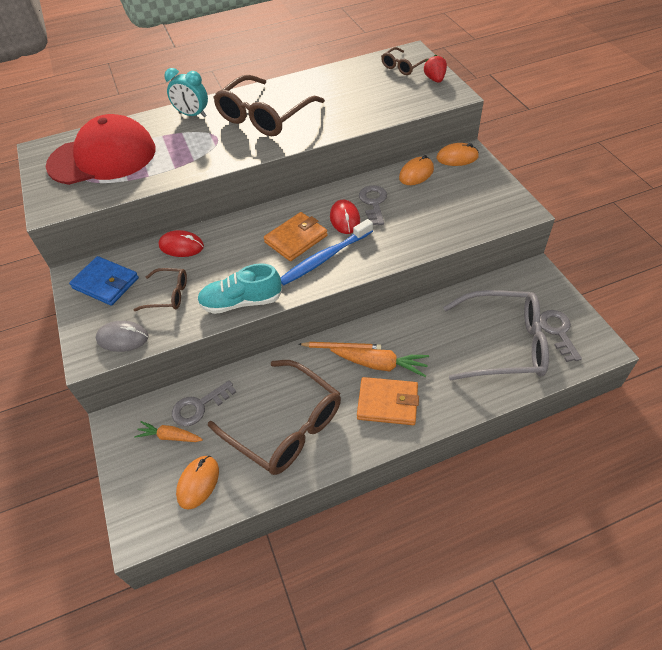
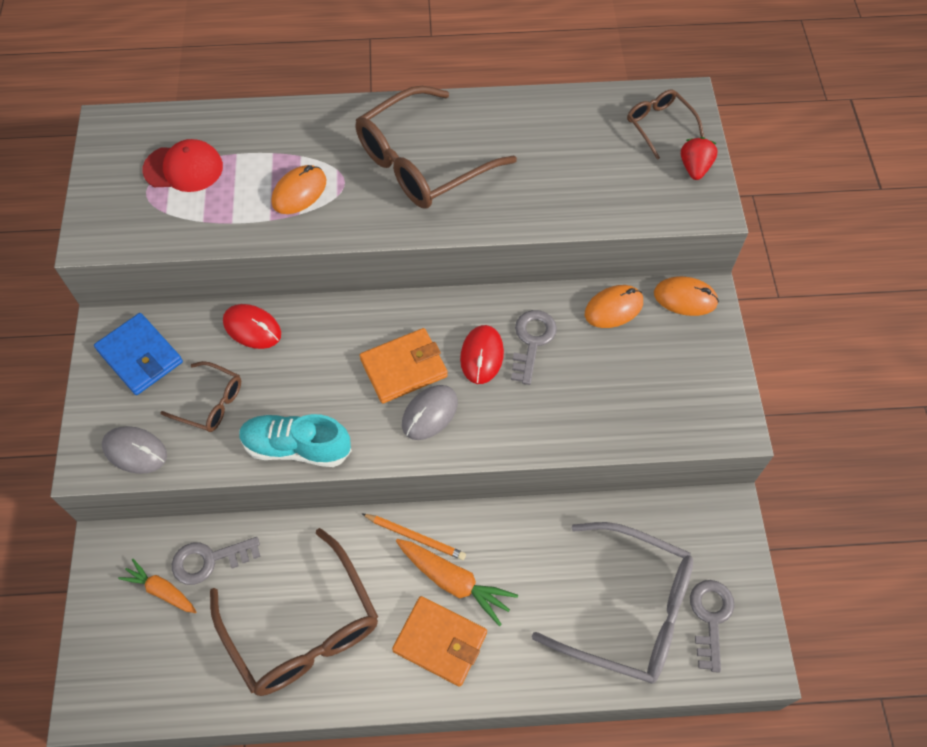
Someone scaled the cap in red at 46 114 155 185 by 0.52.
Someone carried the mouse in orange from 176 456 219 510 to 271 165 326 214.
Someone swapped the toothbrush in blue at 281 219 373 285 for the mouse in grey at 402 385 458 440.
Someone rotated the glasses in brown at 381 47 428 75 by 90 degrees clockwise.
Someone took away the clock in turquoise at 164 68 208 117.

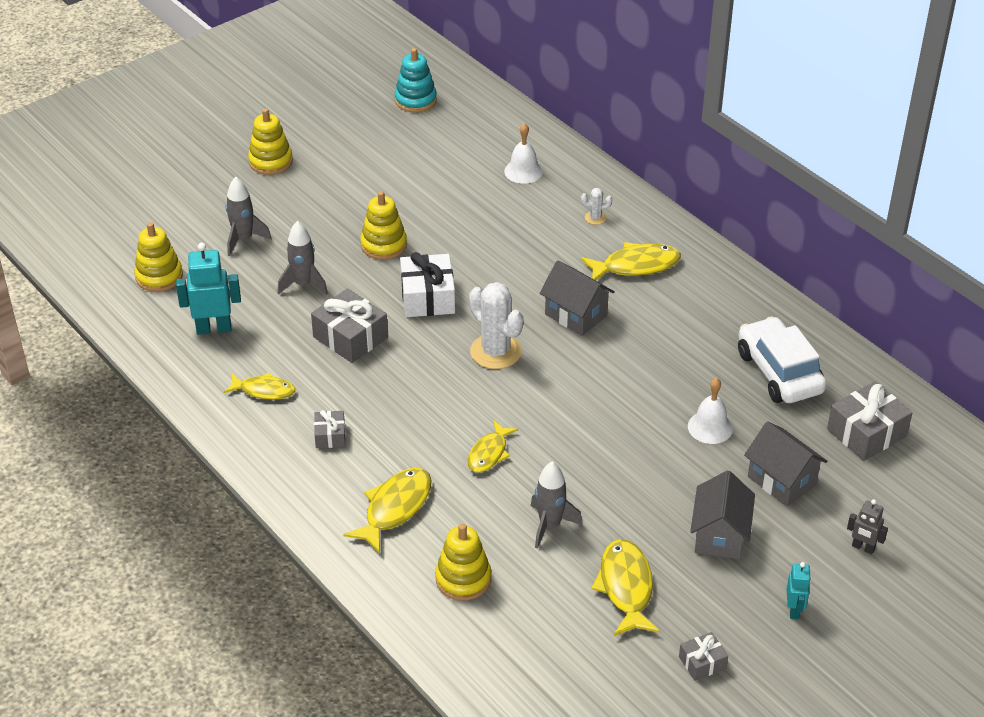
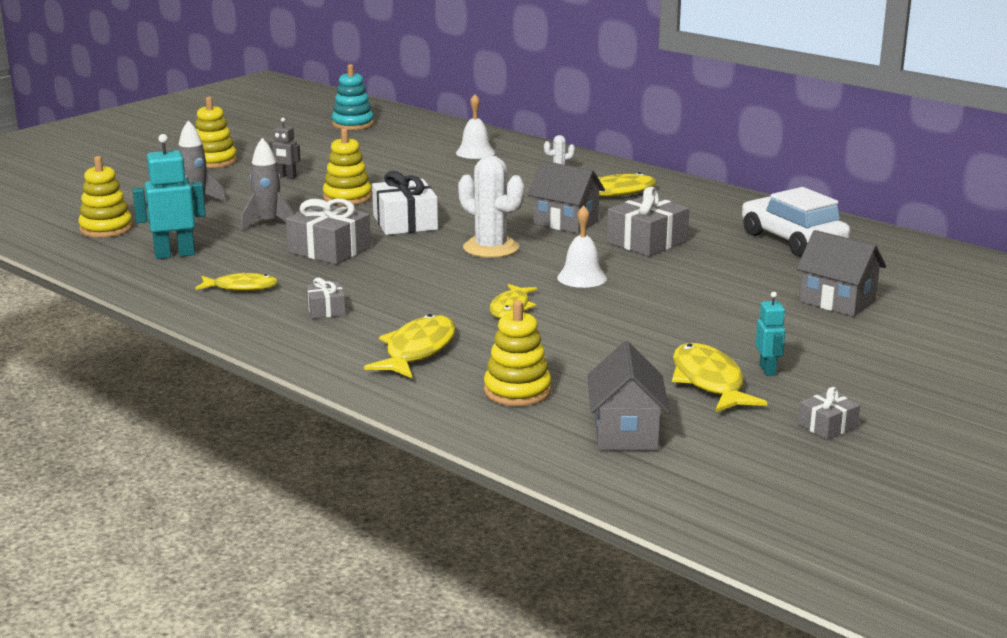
Someone carried the robot in grey from 847 499 888 554 to 268 118 300 179.
Someone carried the bell in white from 688 378 733 444 to 557 206 607 288.
Someone carried the house in grey from 690 470 755 559 to 587 341 670 451.
Someone carried the gift in grey from 827 382 912 461 to 607 187 689 257.
Someone carried the robot in turquoise from 787 562 811 619 to 755 292 785 376.
Someone took away the rocket in grey at 531 461 583 549.

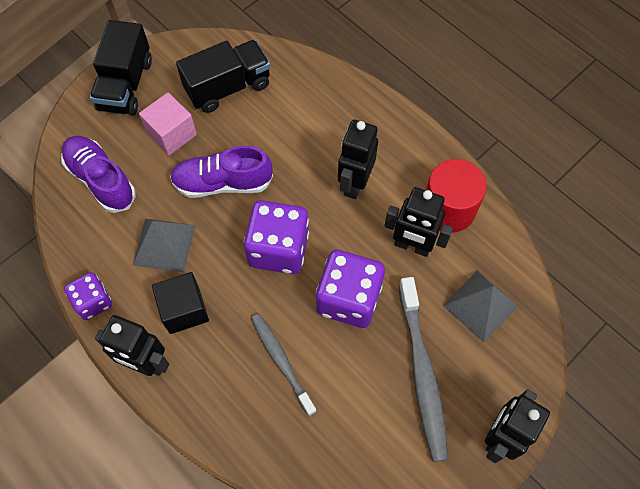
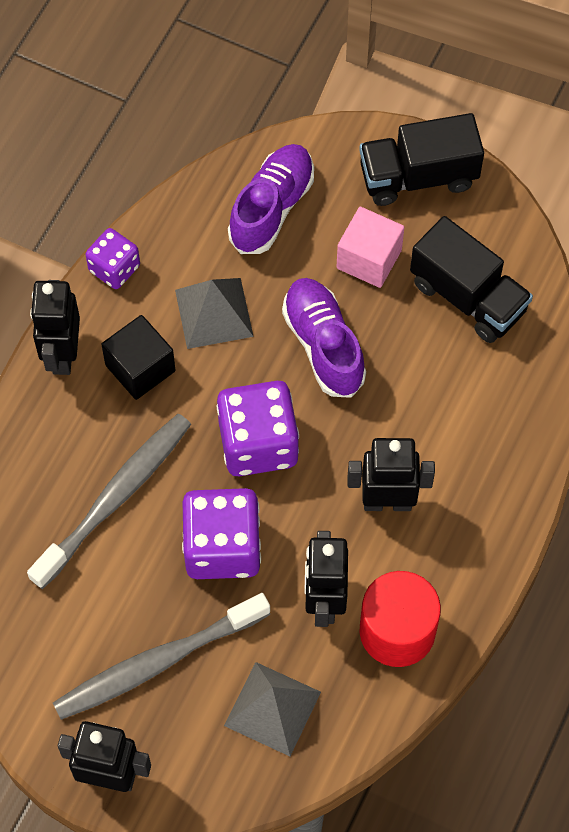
Someone scaled the toothbrush in grey at 251 314 316 416 by 1.56.

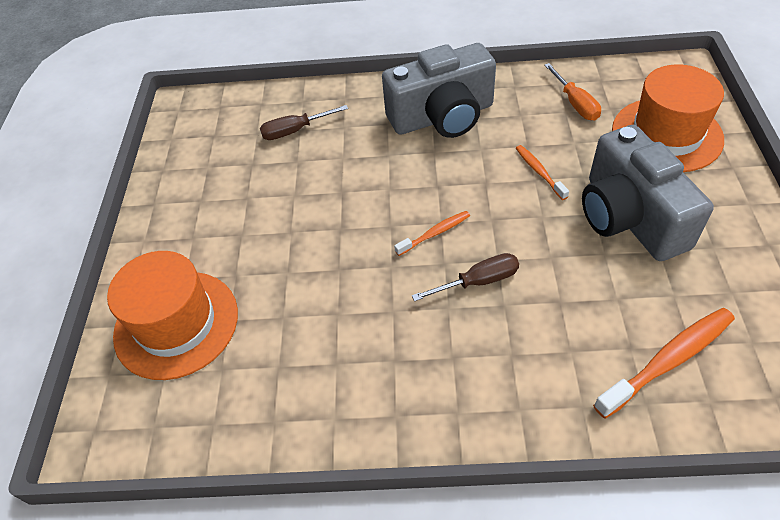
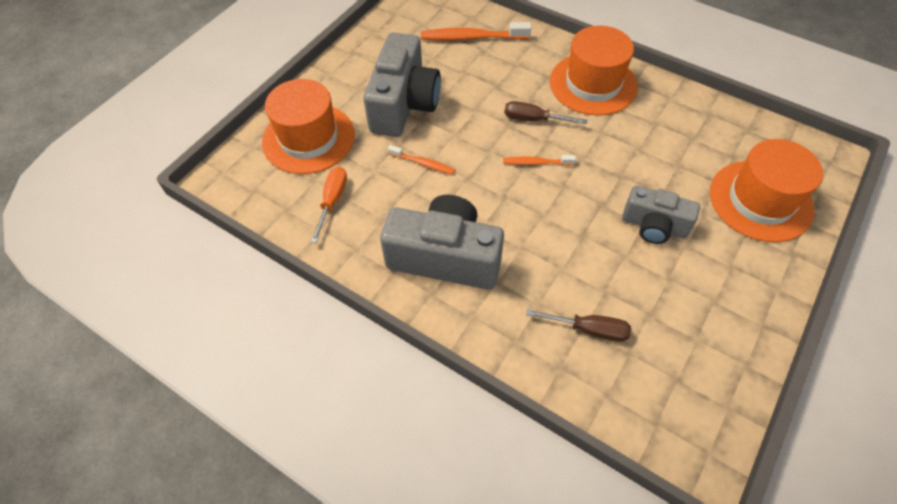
Someone rotated the toothbrush in orange at 516 145 569 200 by 75 degrees counterclockwise.
Someone put down the hat in orange at 550 26 638 116.
Someone put down the camera in grey at 622 185 700 244.

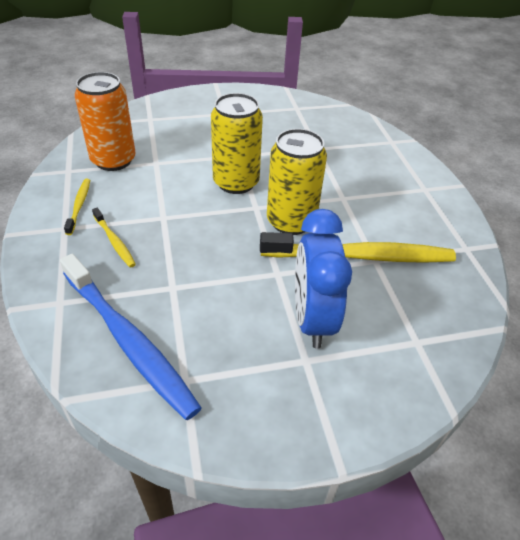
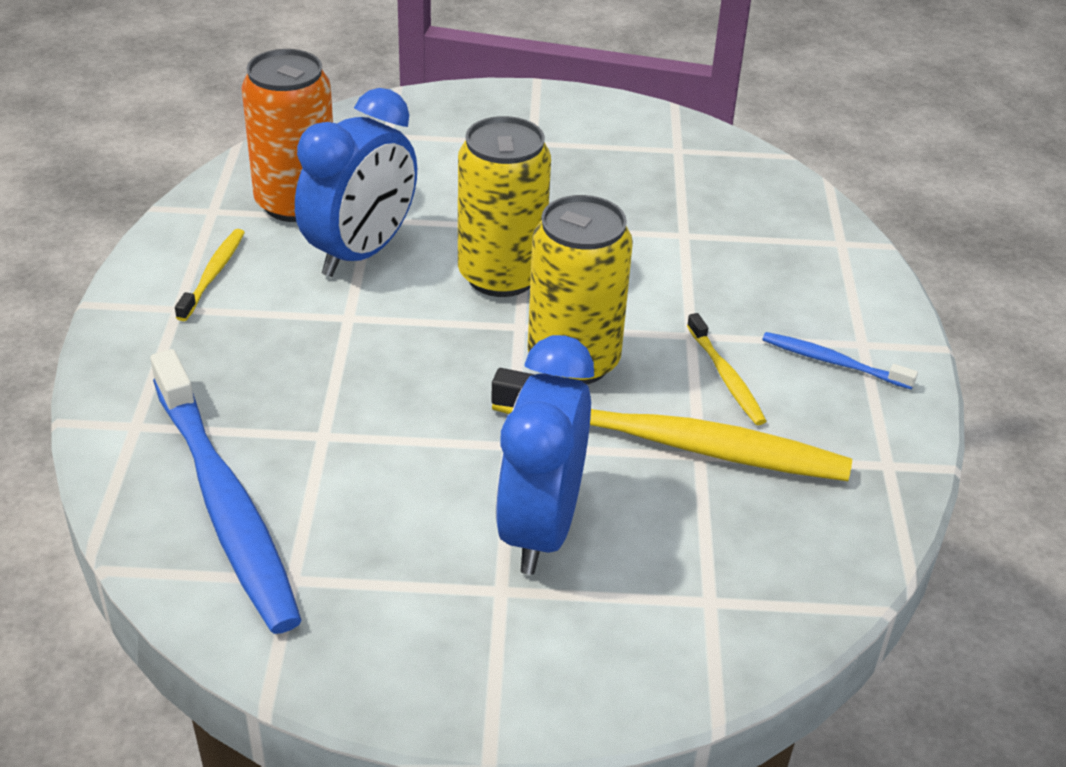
Someone put down the clock in blue at 295 88 417 277.
Someone carried the toothbrush in yellow from 92 208 136 268 to 687 313 766 425.
Someone put down the toothbrush in blue at 762 332 918 390.

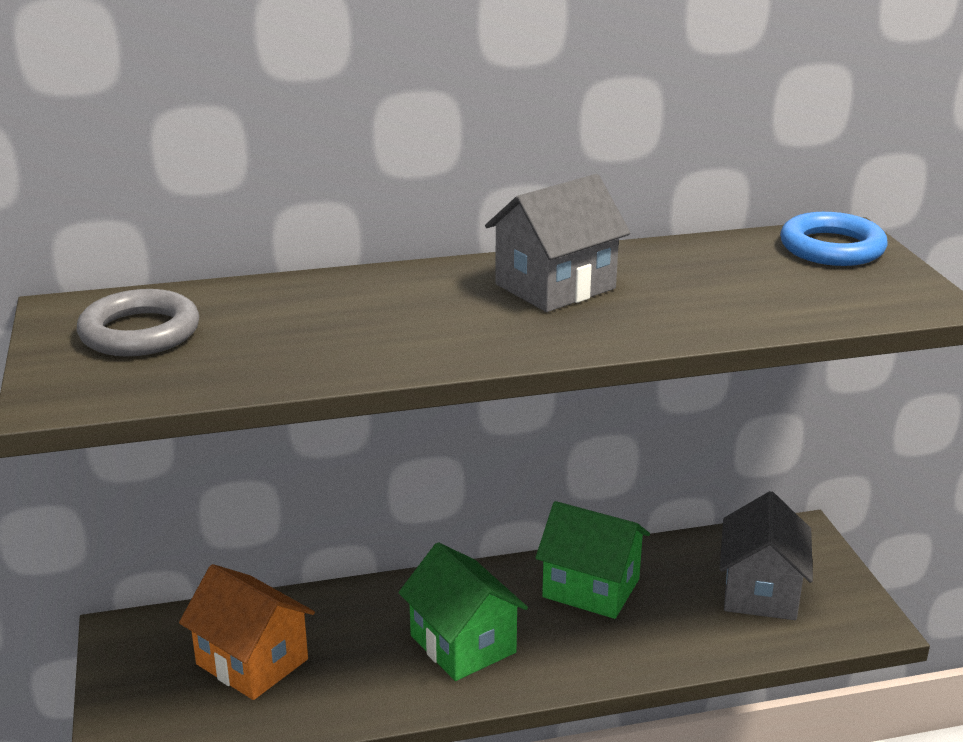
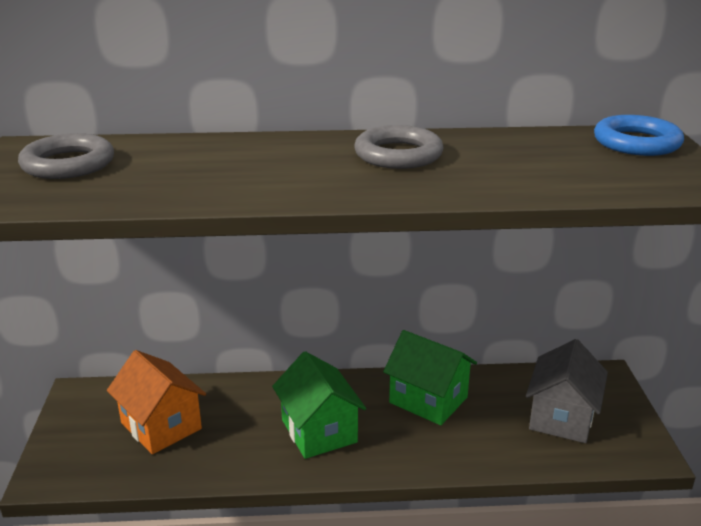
Someone swapped the house in grey at 485 174 630 312 for the ring in grey at 354 125 444 169.

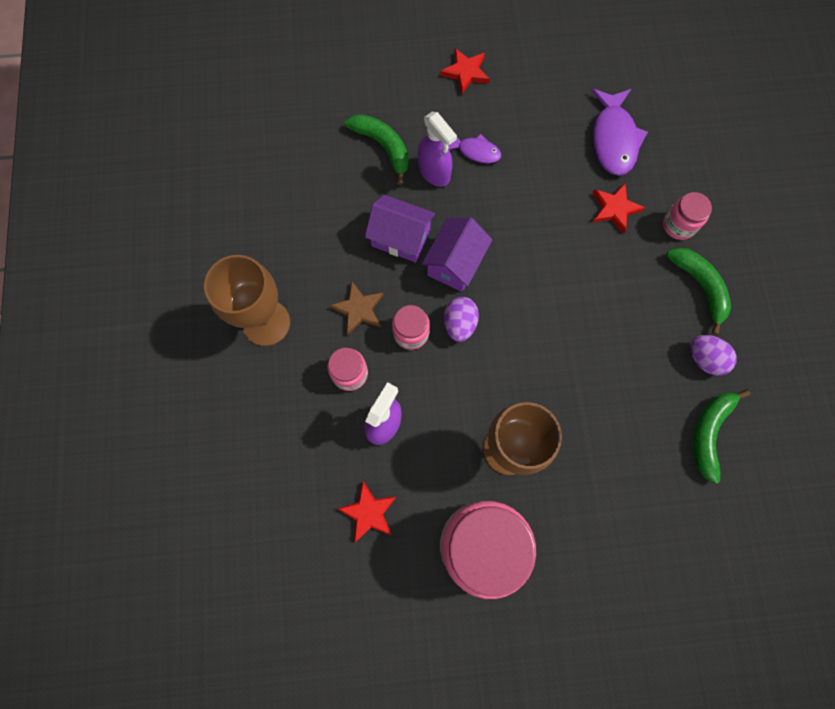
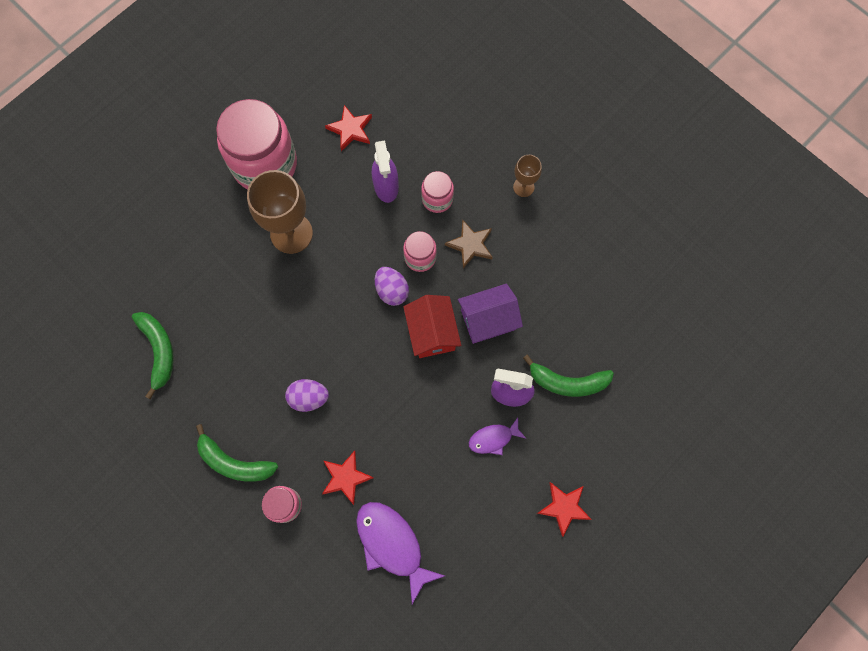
Someone carried the egg in purple from 690 335 737 376 to 285 379 329 412.
Someone repainted the house in purple at 422 217 492 292, which became the house in red at 403 295 461 358.
Someone scaled the goblet in brown at 204 255 290 346 by 0.51.

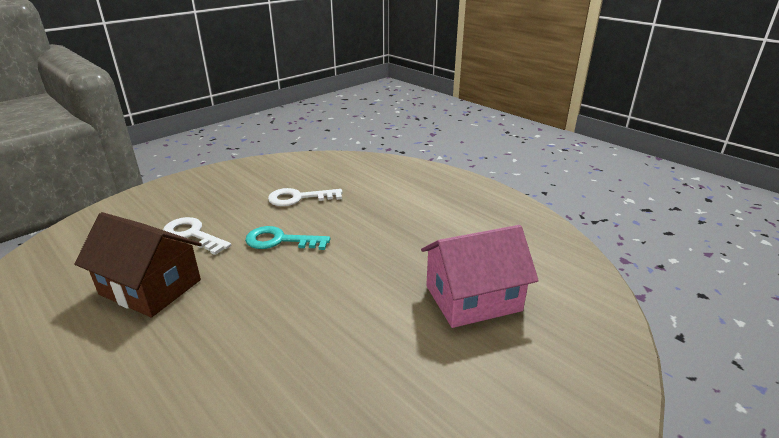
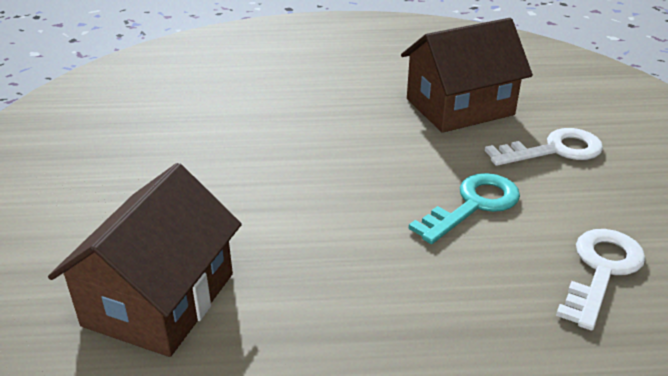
Someone repainted the house in pink at 421 225 539 328, which became the house in brown at 48 163 242 357.

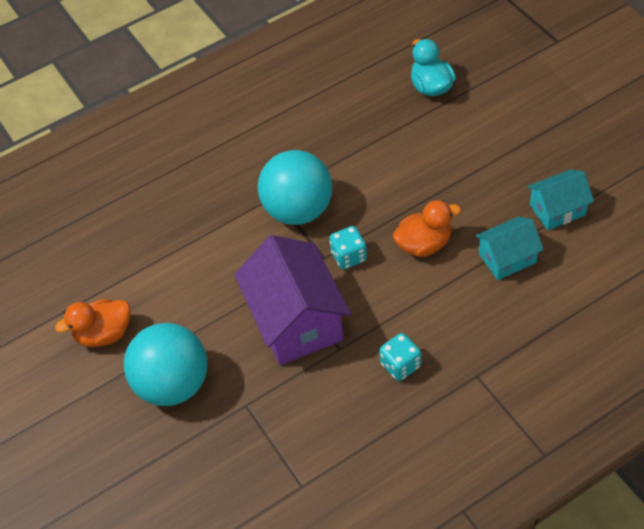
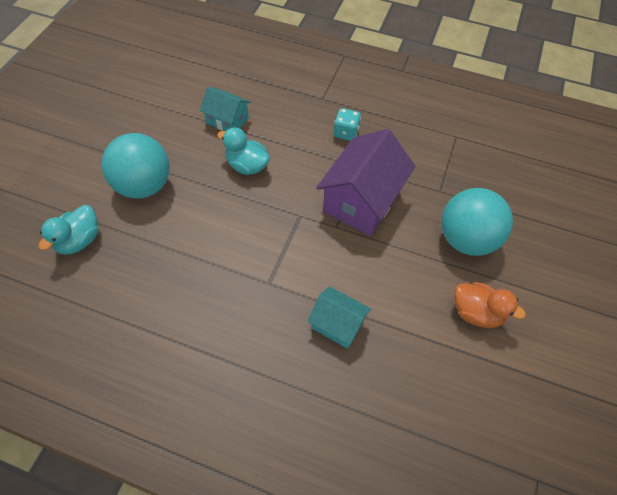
Someone carried the ball in turquoise from 258 150 332 225 to 102 133 170 198.
Someone repainted the duck in orange at 393 200 461 257, which became the duck in turquoise at 217 127 270 175.
Someone carried the house in turquoise from 527 170 594 230 to 308 286 371 349.
Someone took away the dice in turquoise at 329 226 367 269.

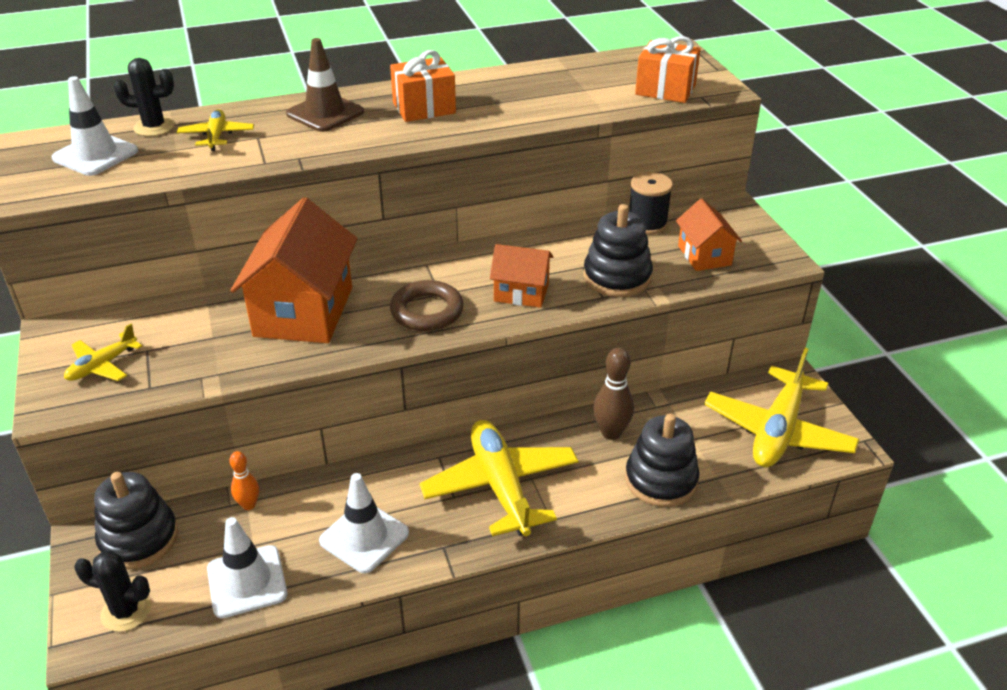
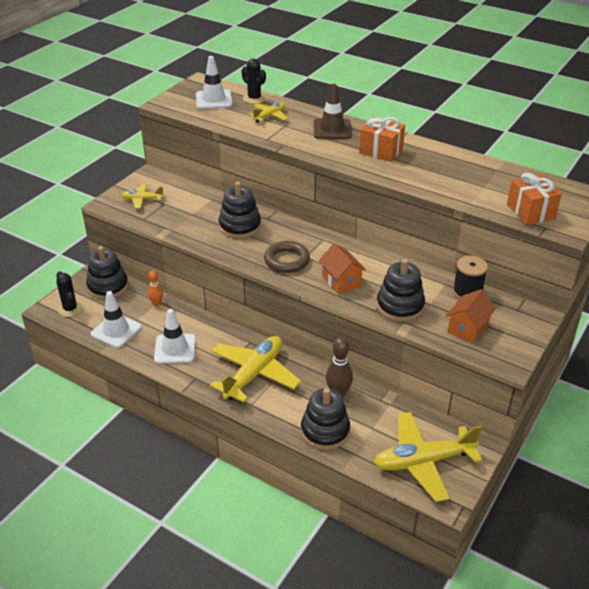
Someone swapped the house in orange at 230 197 357 343 for the stacking toy in black at 218 182 261 239.

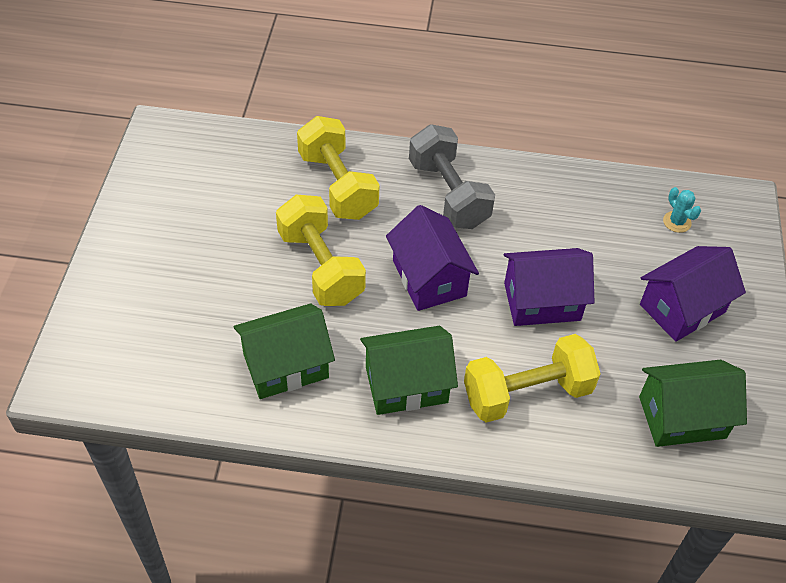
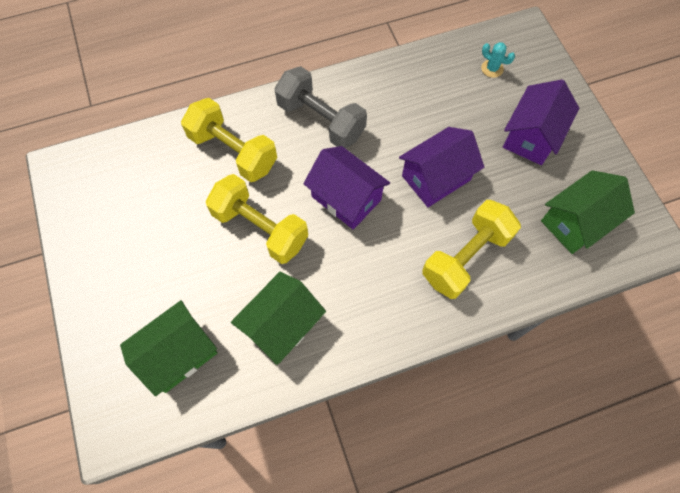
Someone carried the house in green from 360 326 458 415 to 120 300 217 396.

